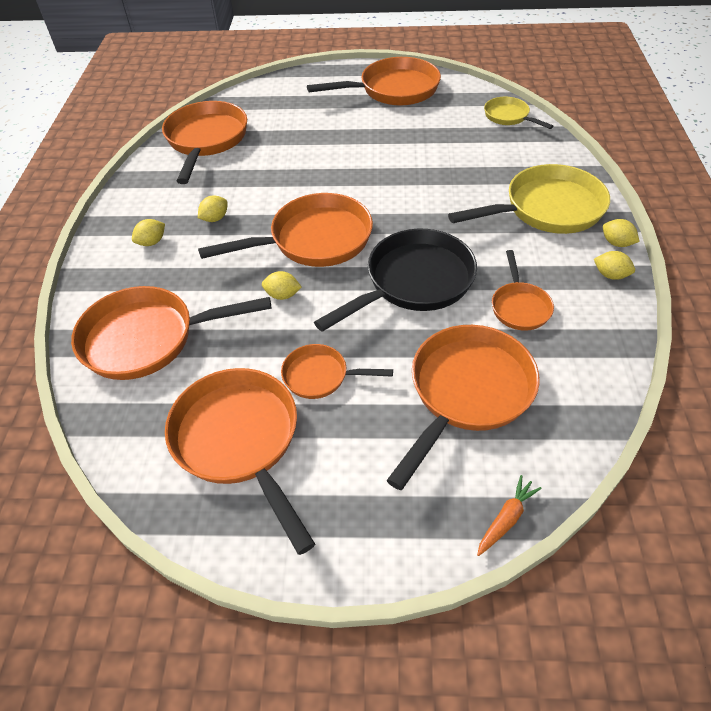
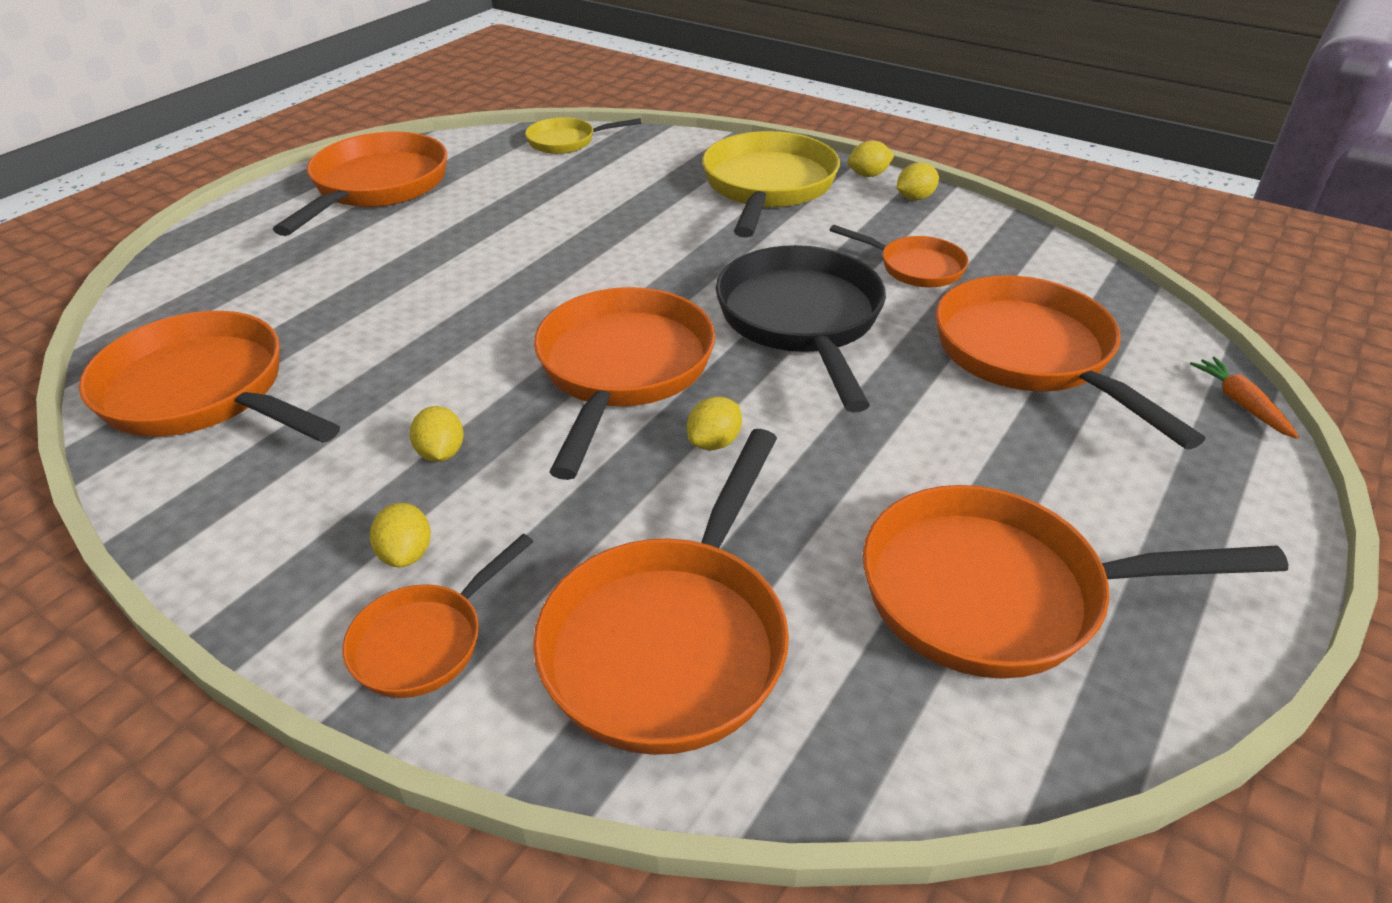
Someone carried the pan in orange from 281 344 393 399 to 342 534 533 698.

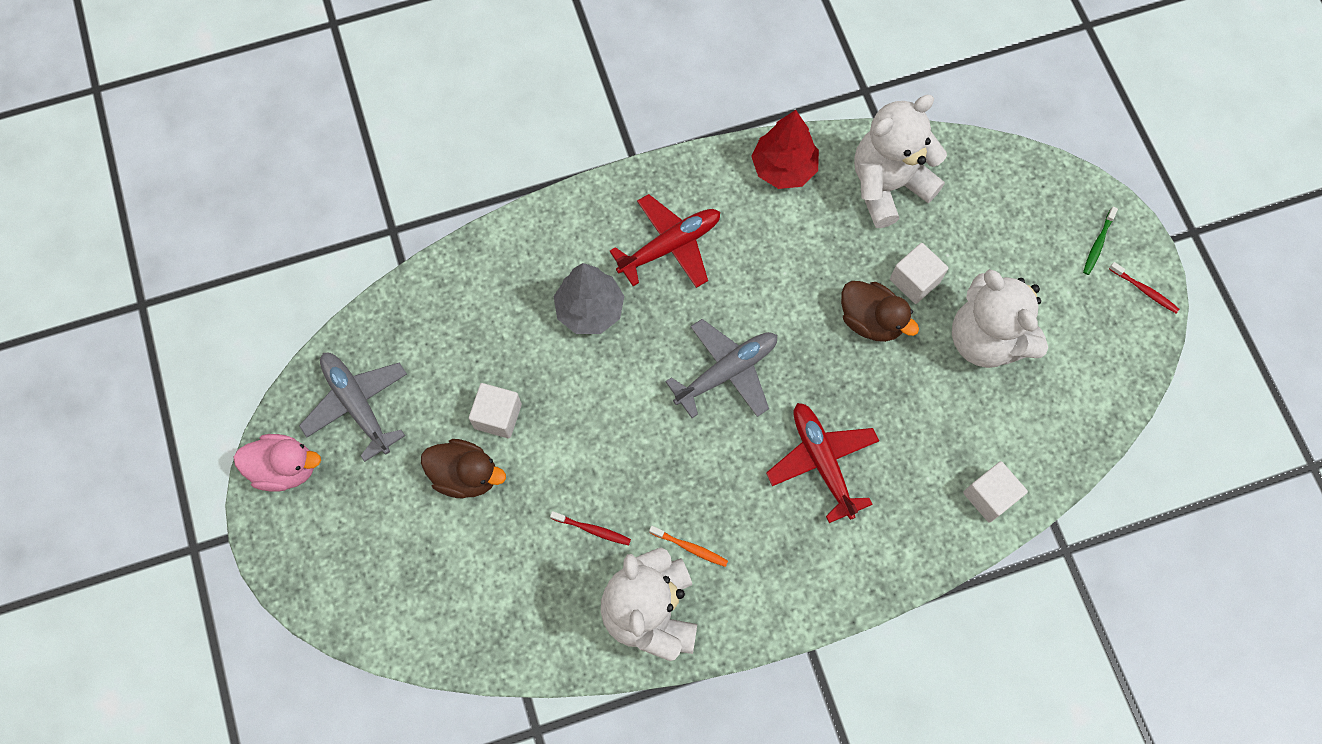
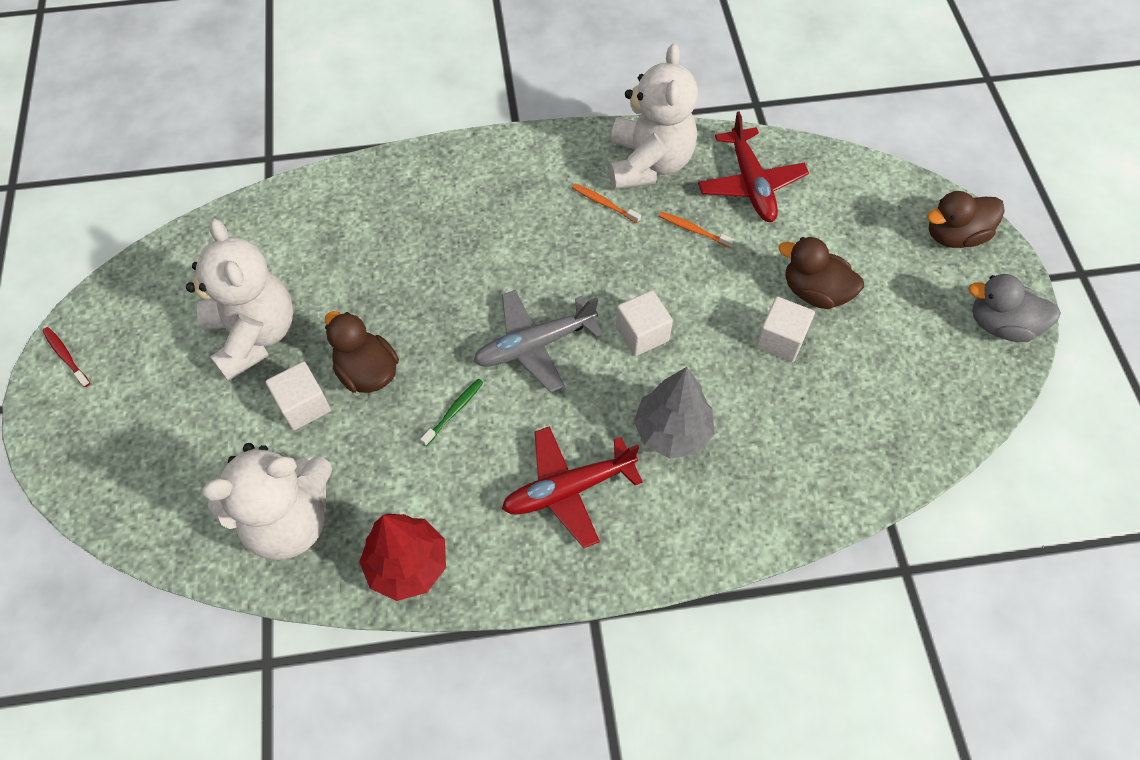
Someone carried the toothbrush in green from 1083 207 1118 275 to 420 379 484 446.
Someone carried the cube in white from 963 461 1028 523 to 616 290 673 356.
Someone repainted the toothbrush in red at 550 511 631 545, which became the toothbrush in orange at 659 212 734 248.
Someone carried the plane in red from 766 403 879 523 to 698 111 809 222.
Someone put down the duck in brown at 927 191 1005 248.
Someone repainted the duck in pink at 234 434 321 492, which became the duck in grey at 968 274 1061 342.
Someone took away the plane in grey at 299 353 407 462.

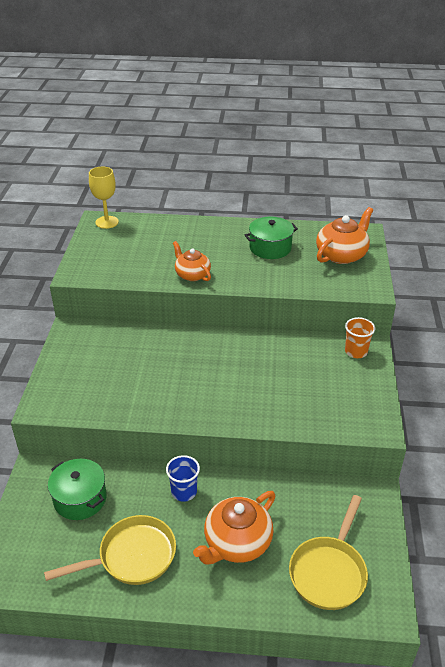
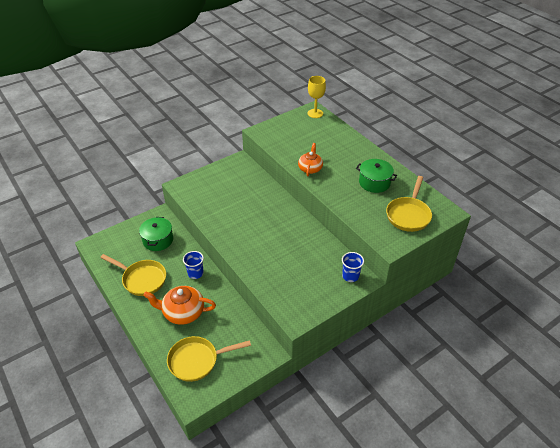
Someone repainted the cup in orange at 345 317 375 358, which became the cup in blue at 342 252 364 282.
Someone swapped the teapot in orange at 316 207 373 264 for the pan in yellow at 386 176 432 232.

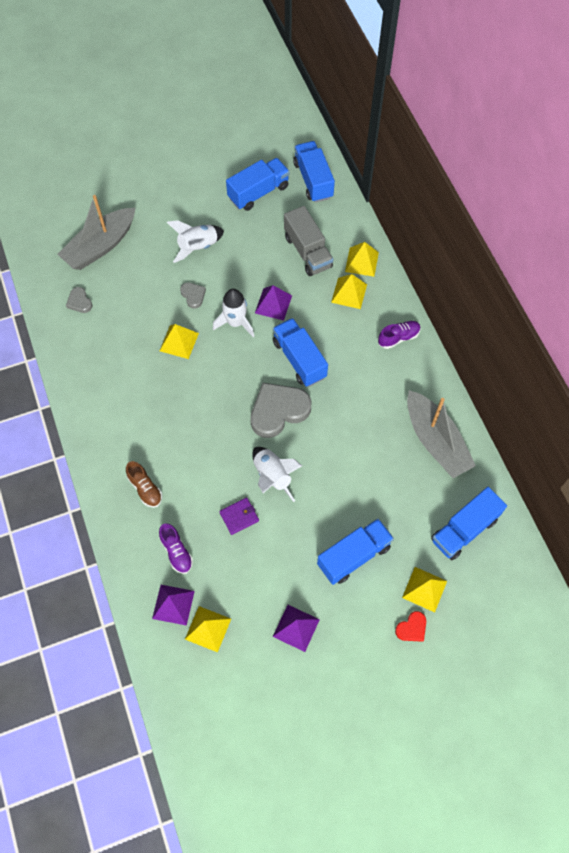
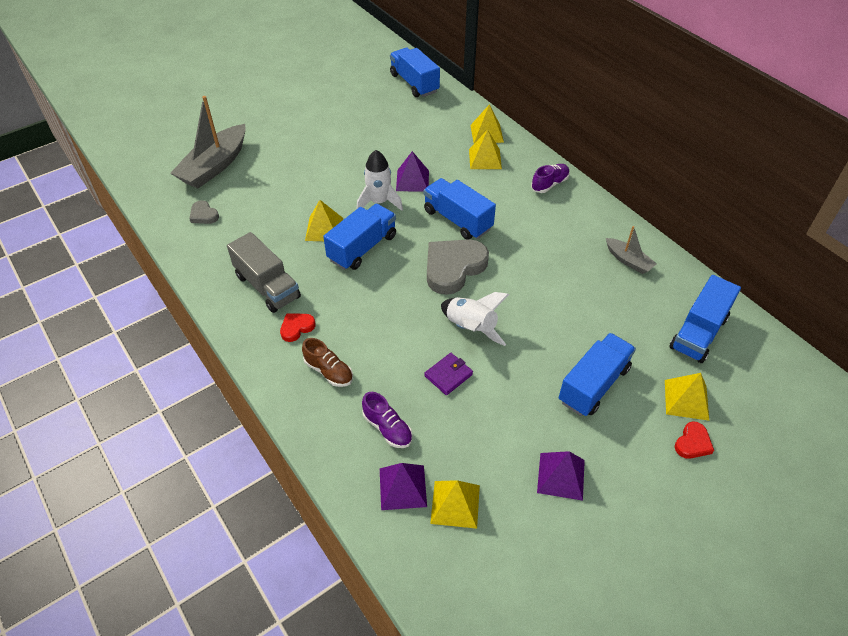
Someone carried the truck in grey from 284 206 333 276 to 227 232 301 313.
Someone put down the heart in red at 280 313 315 342.
Someone carried the truck in blue from 226 158 290 211 to 323 204 396 270.
Someone scaled the boat in grey at 407 390 476 478 by 0.52.
Someone took away the rocket in white at 167 220 224 263.
Someone took away the heart in grey at 180 282 206 309.

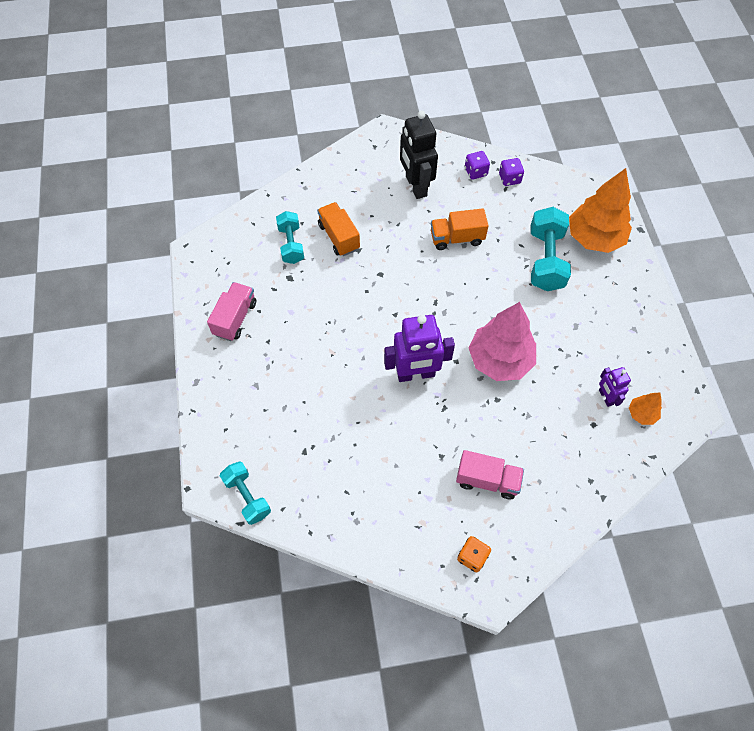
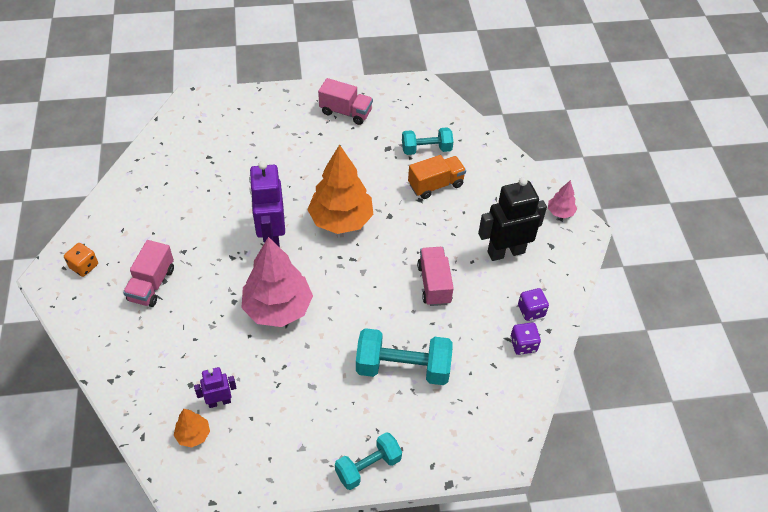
Someone carried the tree in orange from 569 168 632 253 to 307 144 374 234.
Someone carried the dumbbell in turquoise from 220 461 271 525 to 335 432 402 490.
Someone repainted the truck in orange at 431 208 489 250, which became the truck in pink at 417 247 454 306.
Someone put down the tree in pink at 548 180 577 218.

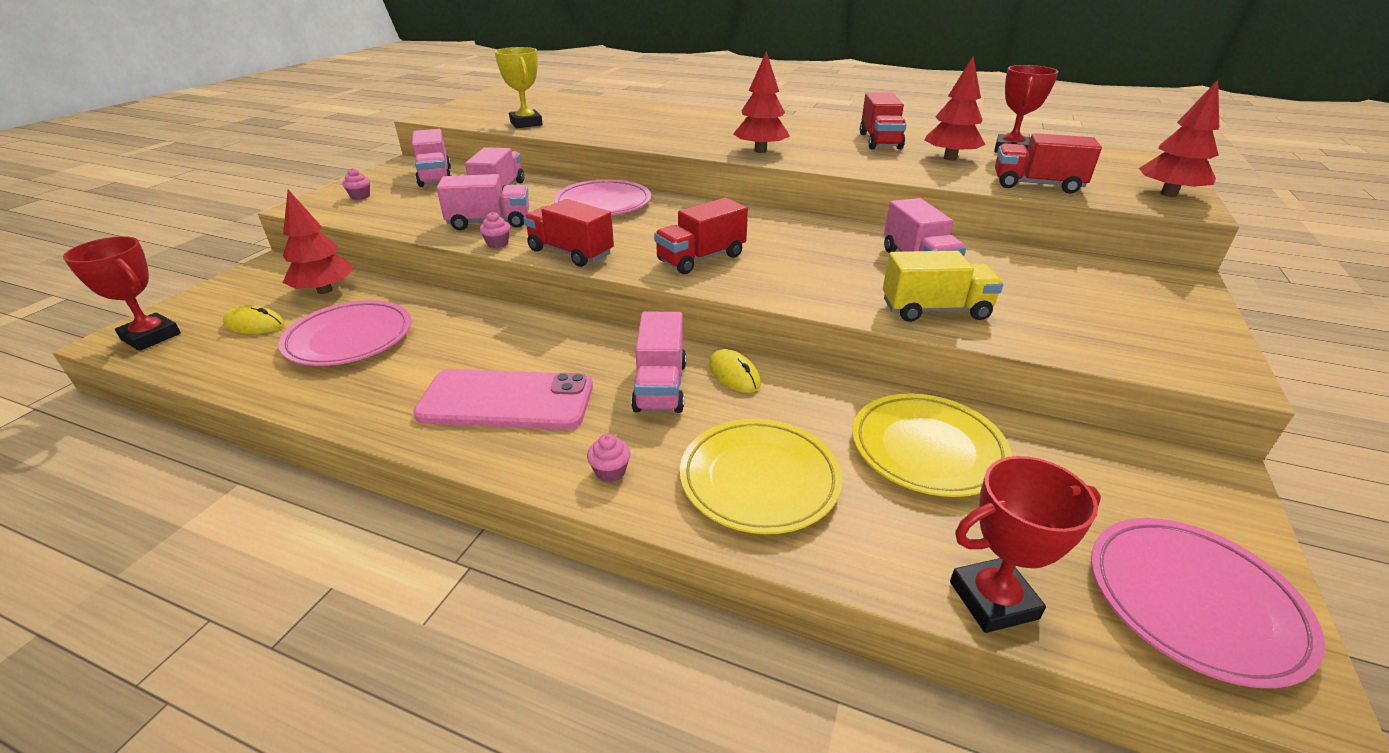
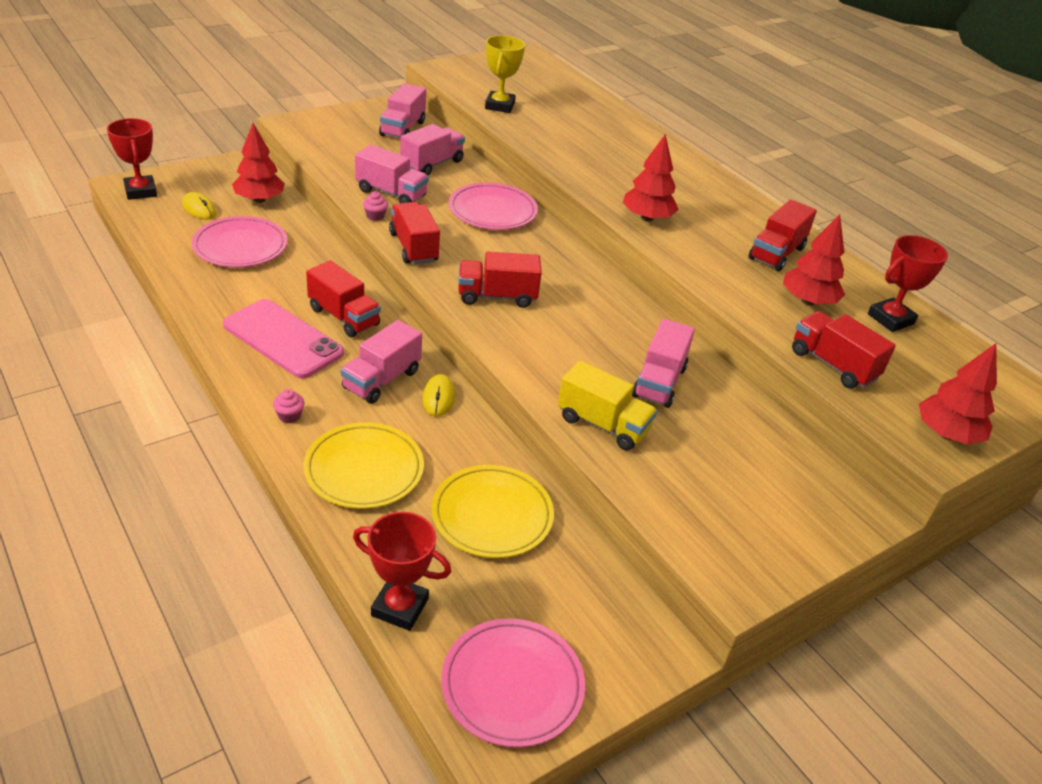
Someone put down the truck in red at 306 260 381 337.
Someone took away the cupcake in pink at 342 168 370 200.

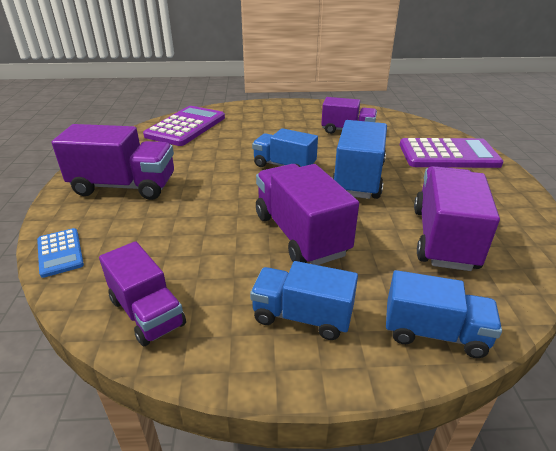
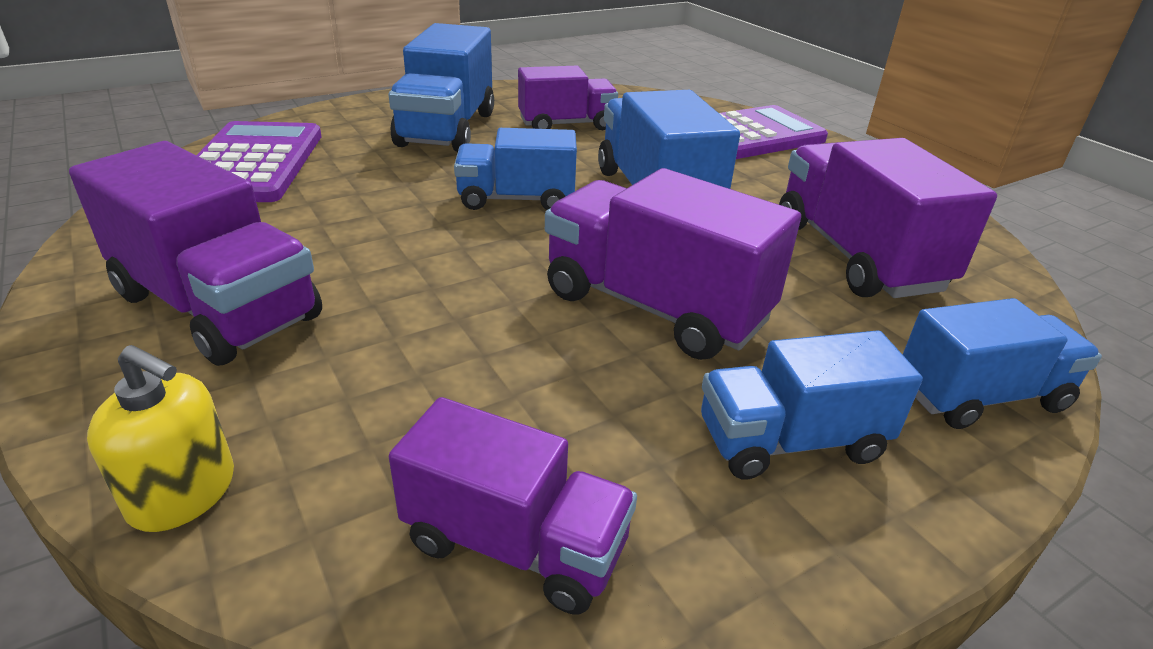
Someone rotated the truck in purple at 52 124 174 200 by 60 degrees clockwise.
Someone swapped the calculator in blue at 37 228 84 278 for the soap dispenser in yellow at 87 345 234 532.
Someone put down the truck in blue at 389 23 494 152.

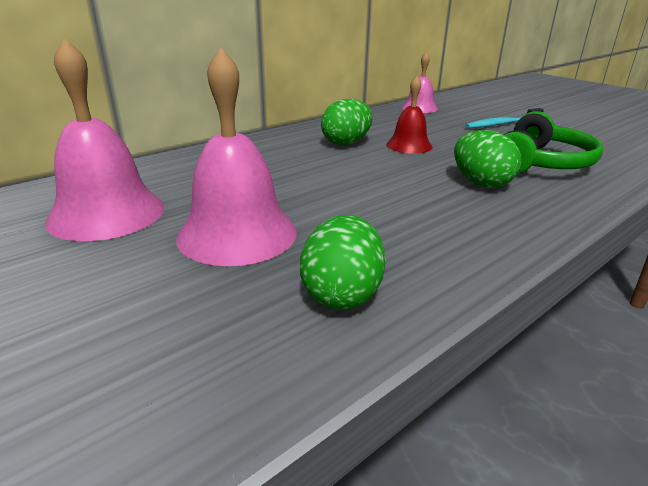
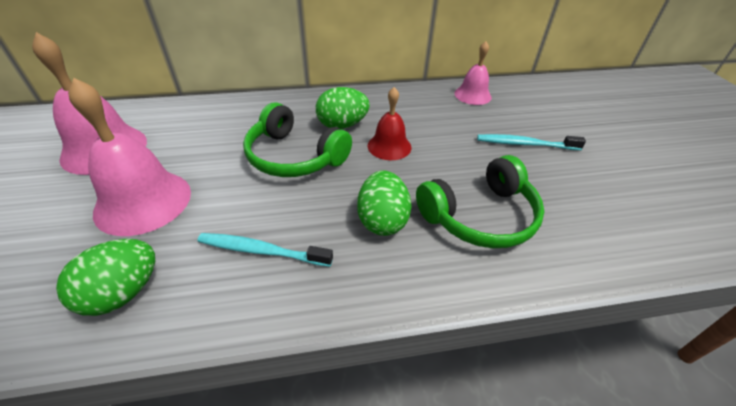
Someone put down the toothbrush in turquoise at 197 233 333 267.
Someone put down the headphones in green at 243 102 352 177.

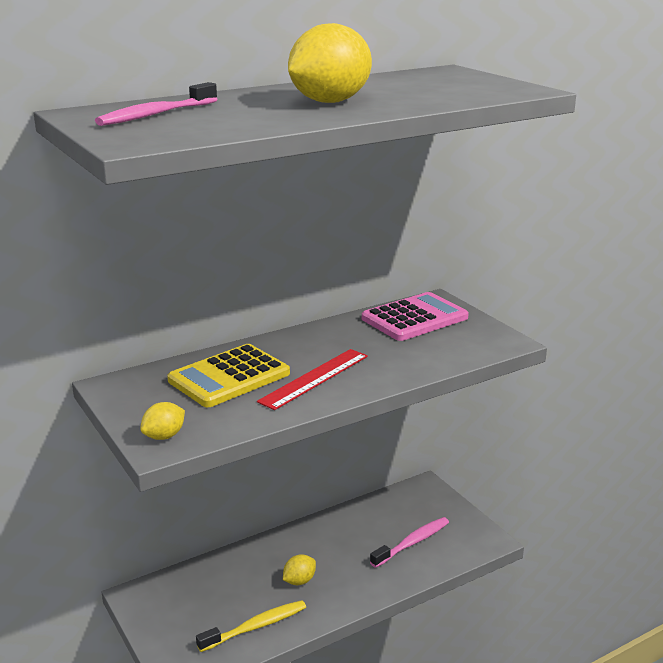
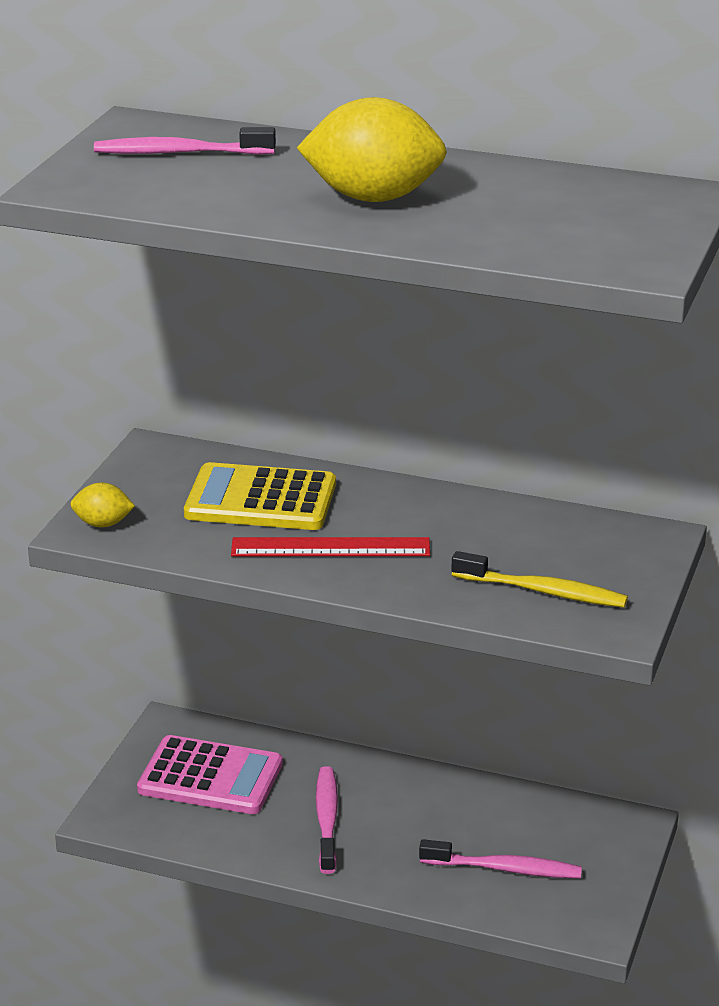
Someone carried the calculator in pink from 362 292 469 341 to 137 735 283 814.
Someone swapped the lemon in yellow at 283 554 316 585 for the toothbrush in pink at 316 766 338 874.
Someone carried the toothbrush in yellow from 196 600 306 652 to 451 551 628 608.

